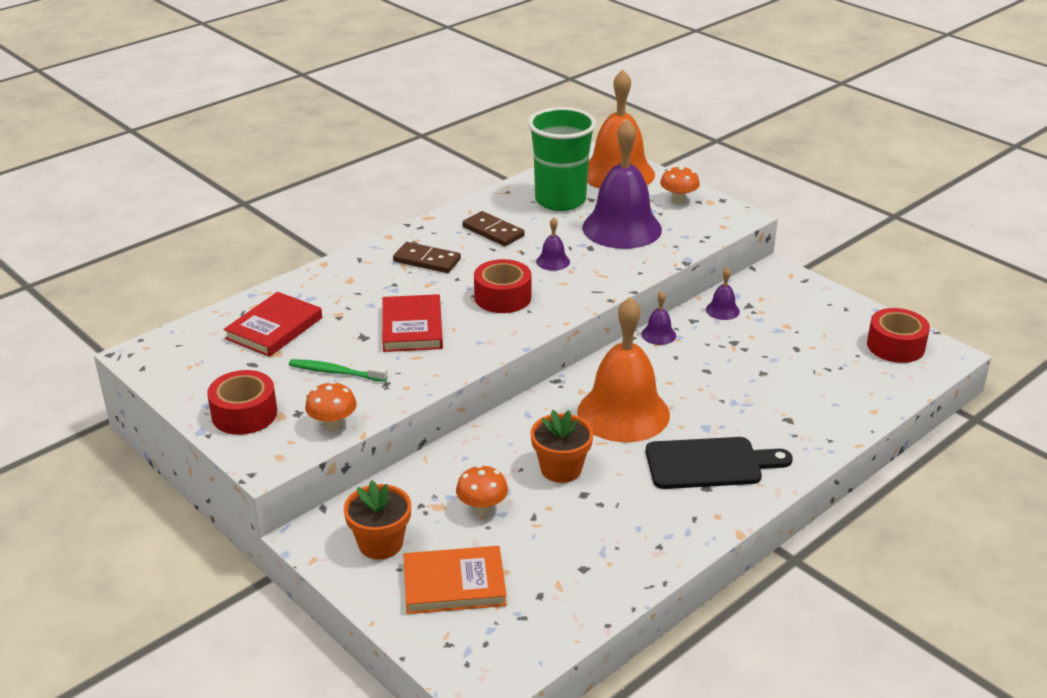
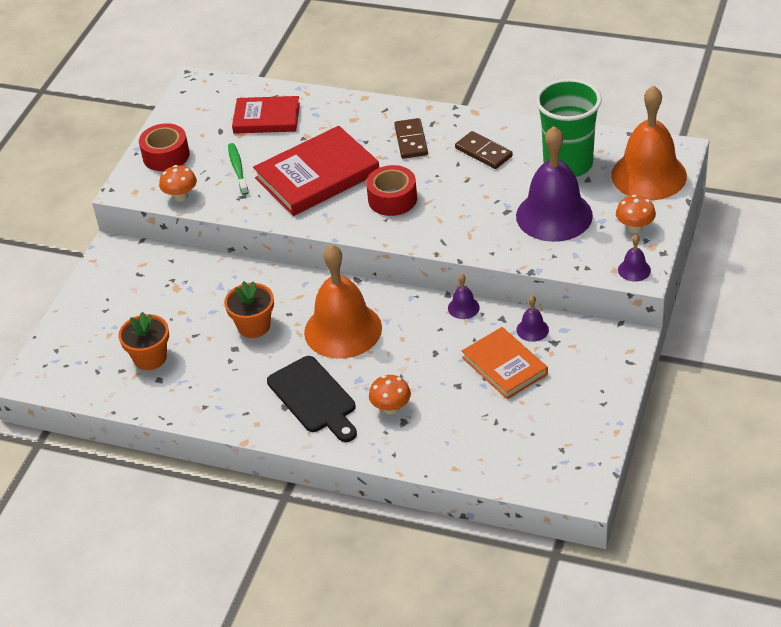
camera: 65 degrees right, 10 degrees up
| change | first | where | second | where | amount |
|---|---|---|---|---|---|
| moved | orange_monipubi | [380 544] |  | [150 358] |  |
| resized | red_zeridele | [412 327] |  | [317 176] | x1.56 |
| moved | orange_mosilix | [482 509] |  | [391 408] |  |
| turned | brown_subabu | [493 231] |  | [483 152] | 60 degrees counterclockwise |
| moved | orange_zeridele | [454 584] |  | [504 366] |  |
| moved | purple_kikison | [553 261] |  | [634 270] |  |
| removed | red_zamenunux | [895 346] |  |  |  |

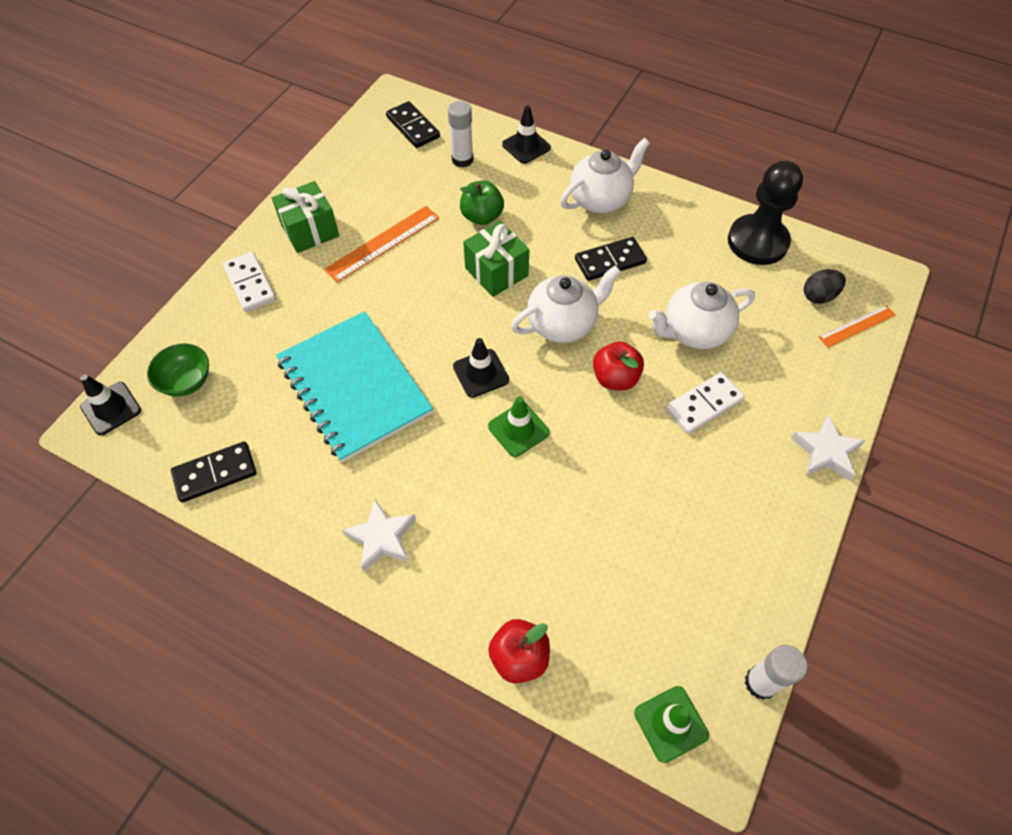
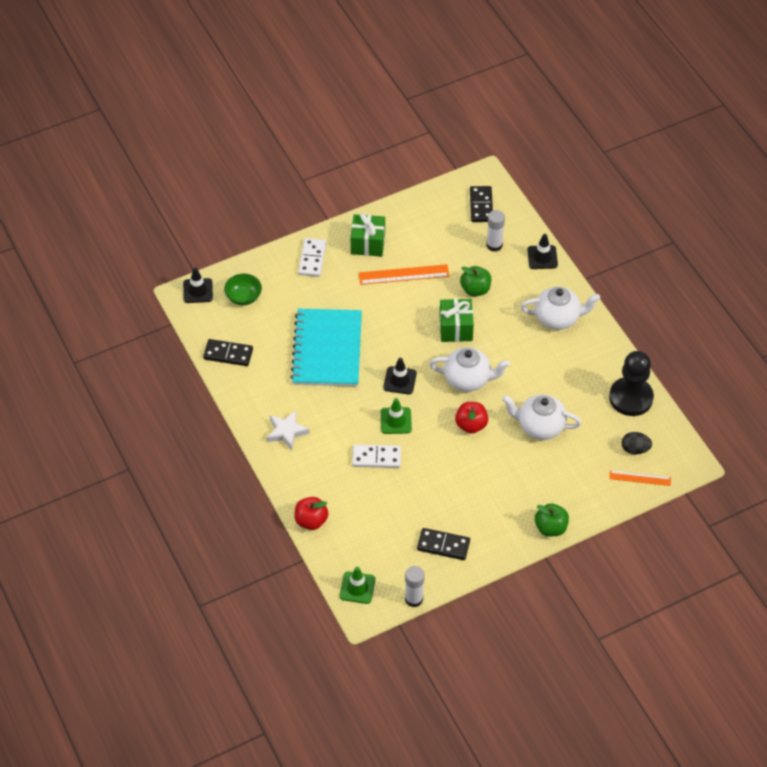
camera: 35 degrees right, 5 degrees down
| change | first | where | second | where | amount |
|---|---|---|---|---|---|
| moved | white_subabu | [703 404] |  | [376 457] |  |
| moved | black_subabu | [610 261] |  | [443 545] |  |
| replaced | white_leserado | [826 452] | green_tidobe | [550 527] |  |

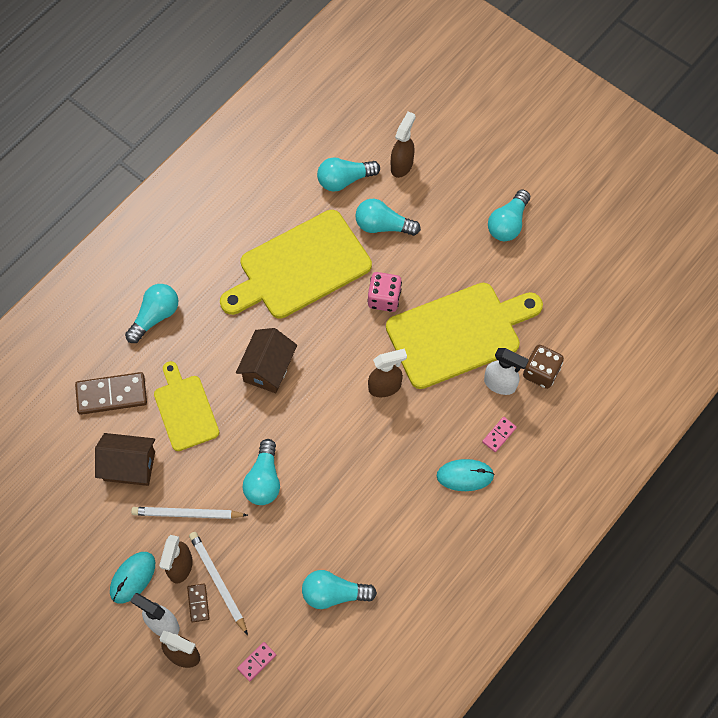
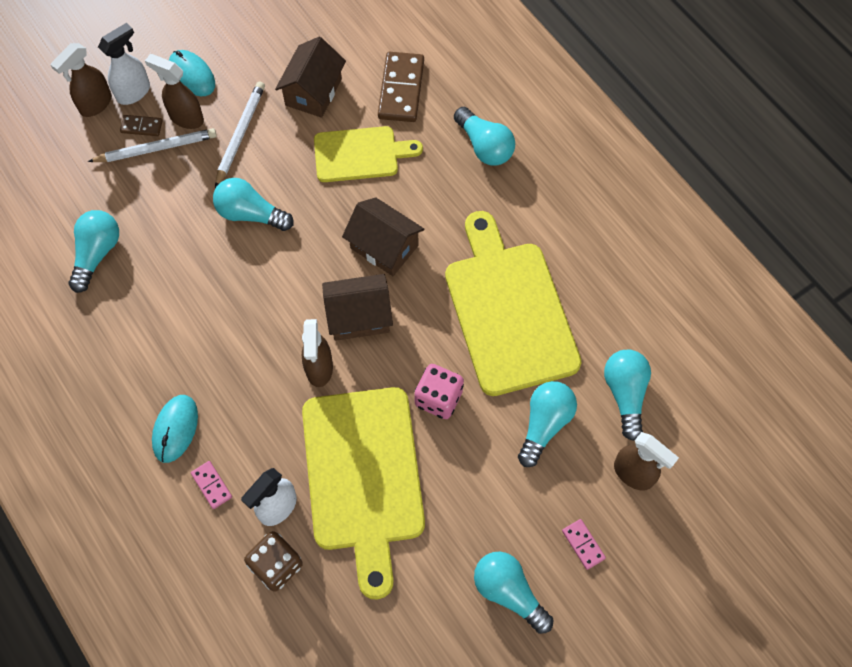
camera: 105 degrees right, 0 degrees up
| change | first | where | second | where | amount |
|---|---|---|---|---|---|
| added |  |  | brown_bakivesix | [359 316] |  |
| moved | pink_subabu | [257 662] |  | [583 544] |  |

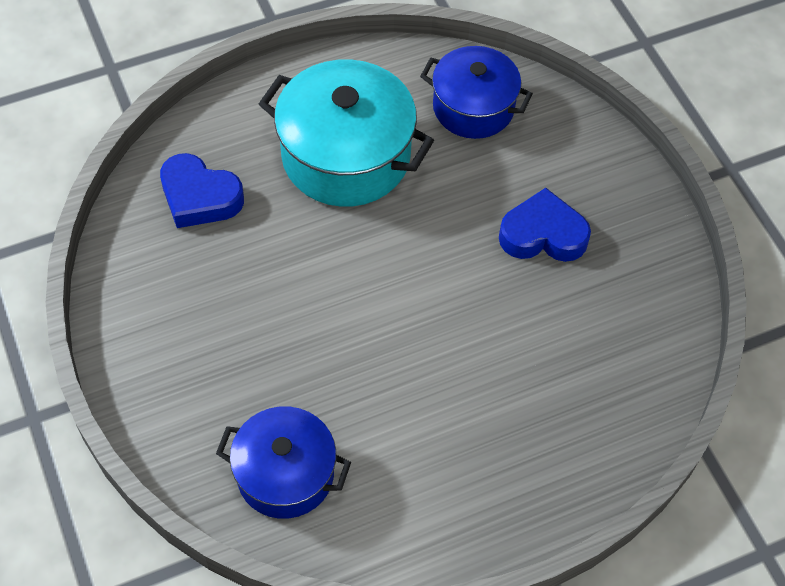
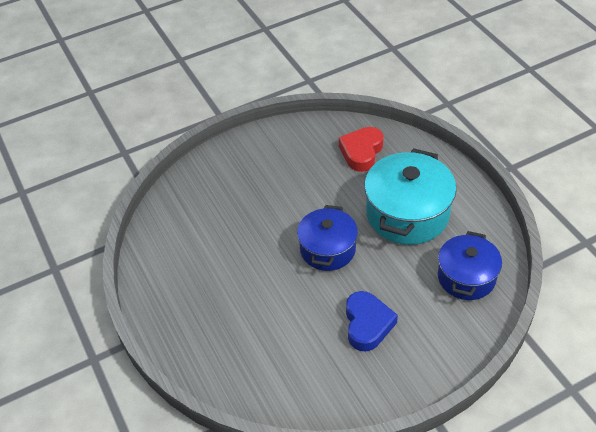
camera: 90 degrees right, 10 degrees down
| change | first | where | second | where | amount |
|---|---|---|---|---|---|
| moved | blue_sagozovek | [285 474] |  | [327 249] |  |
| recoloured | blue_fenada | [199 197] | red_fenada | [361 152] |  |

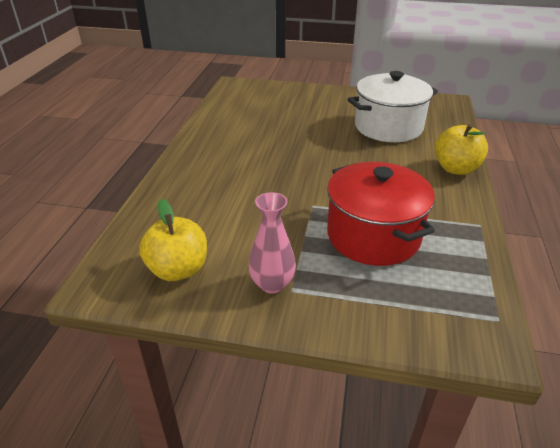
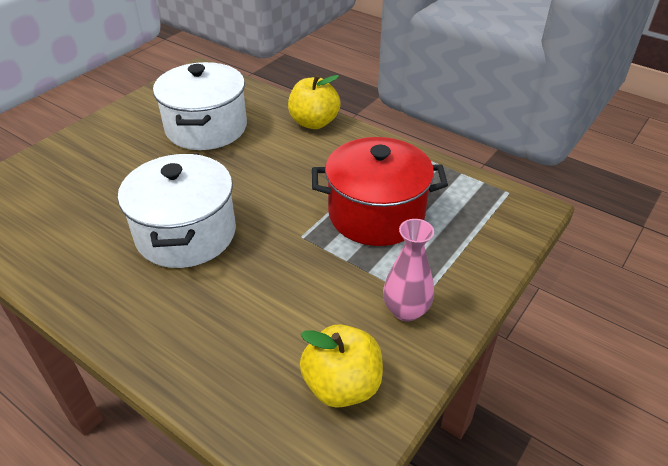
camera: 65 degrees left, 5 degrees up
| change | first | where | second | where | amount |
|---|---|---|---|---|---|
| added |  |  | white_sagozovek | [186 234] |  |

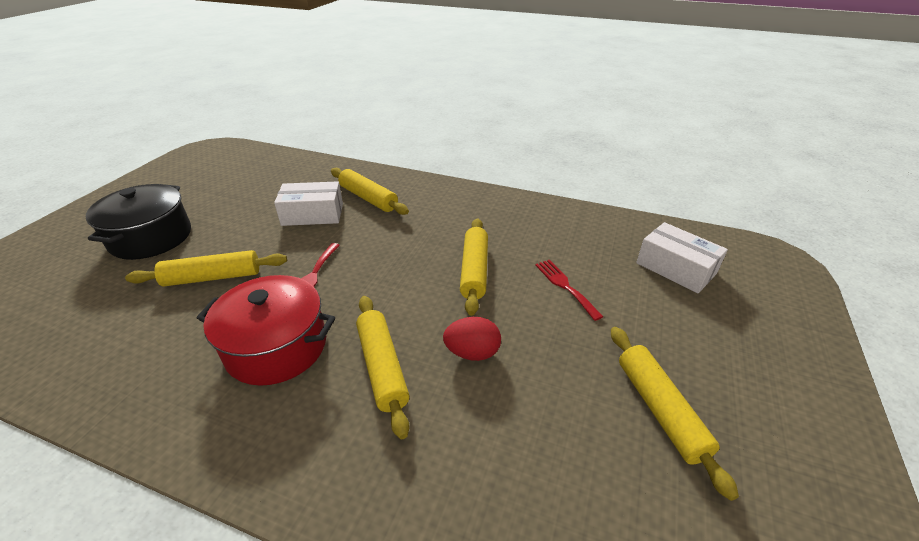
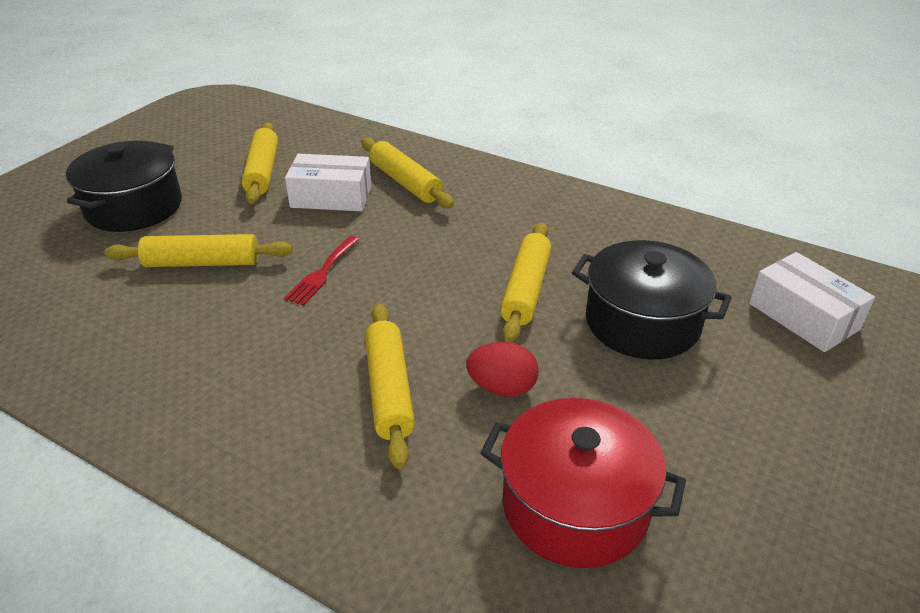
camera: 10 degrees right, 0 degrees up
| change | first | where | second | where | amount |
|---|---|---|---|---|---|
| moved | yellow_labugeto | [659 409] |  | [262 171] |  |
| moved | red_sagozovek | [277 347] |  | [575 505] |  |
| replaced | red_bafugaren | [565 286] | black_sagozovek | [642 322] |  |

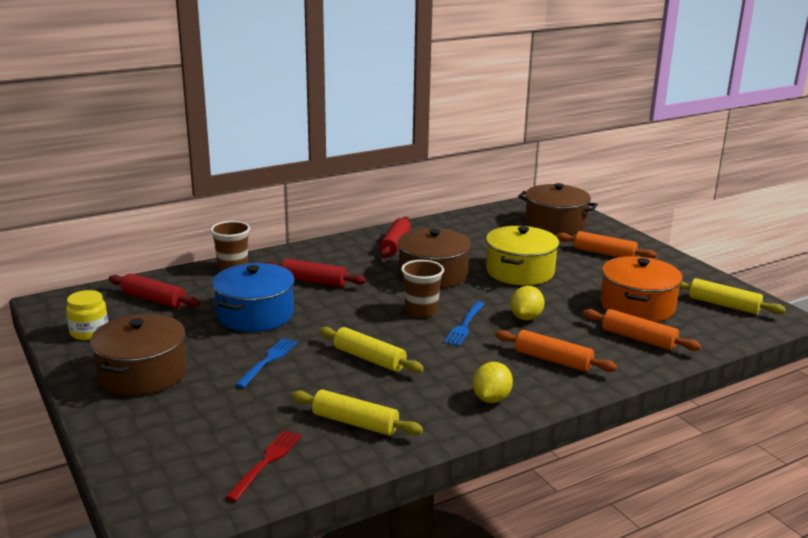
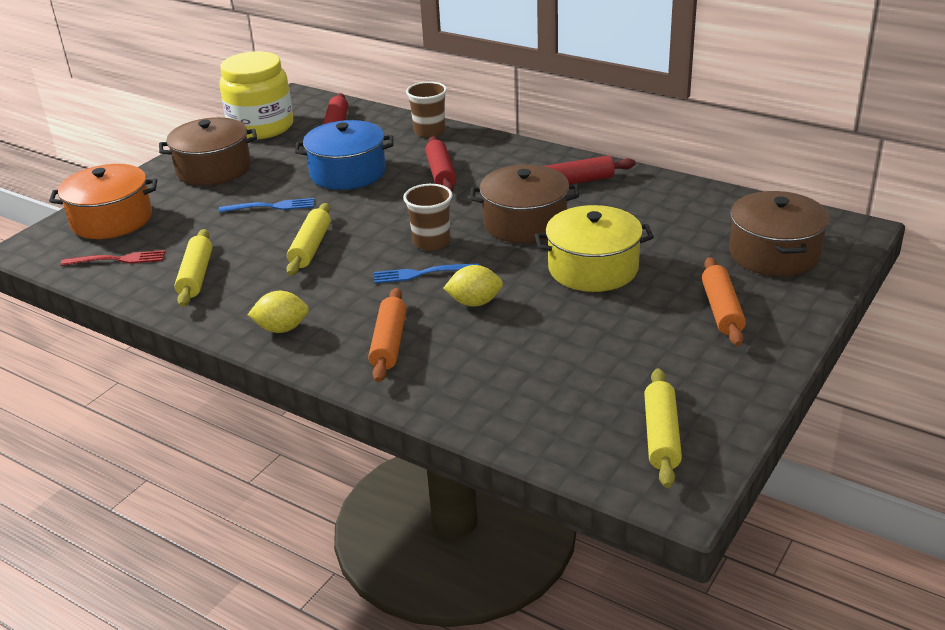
camera: 65 degrees right, 10 degrees up
| change | first | where | second | where | amount |
|---|---|---|---|---|---|
| moved | orange_sagozovek | [637 306] |  | [112 220] |  |
| resized | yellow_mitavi | [89 332] |  | [261 127] | x1.99 |
| removed | orange_labugeto | [638 339] |  |  |  |

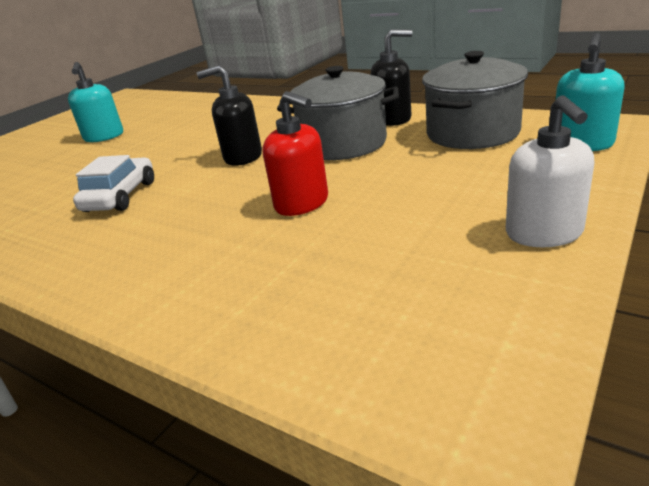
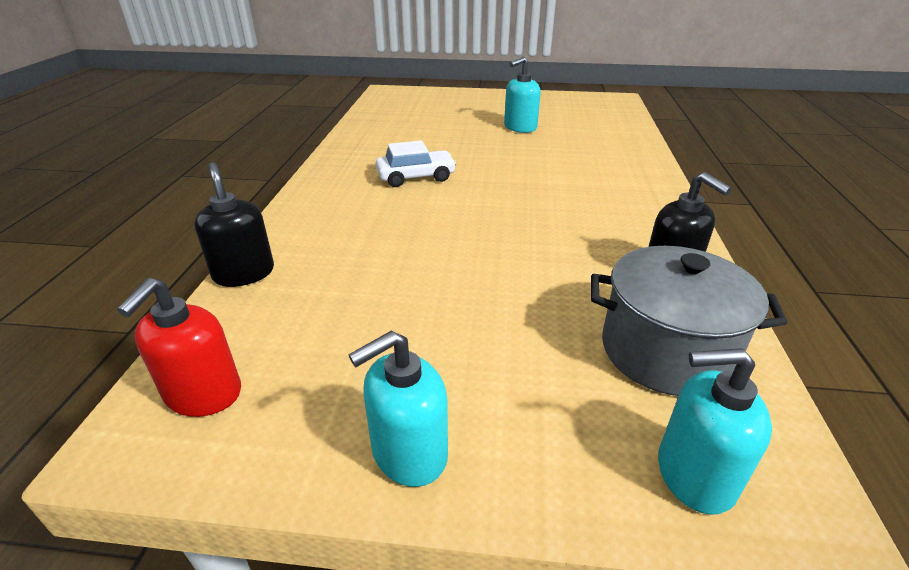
camera: 60 degrees right, 5 degrees up
| change | first | where | second | where | amount |
|---|---|---|---|---|---|
| moved | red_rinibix | [302 203] |  | [203 394] |  |
| moved | black_rinibix | [242 157] |  | [244 273] |  |
| recoloured | white_rinibix | [544 233] | turquoise_rinibix | [409 453] |  |
| removed | grey_sagozovek | [343 144] |  |  |  |

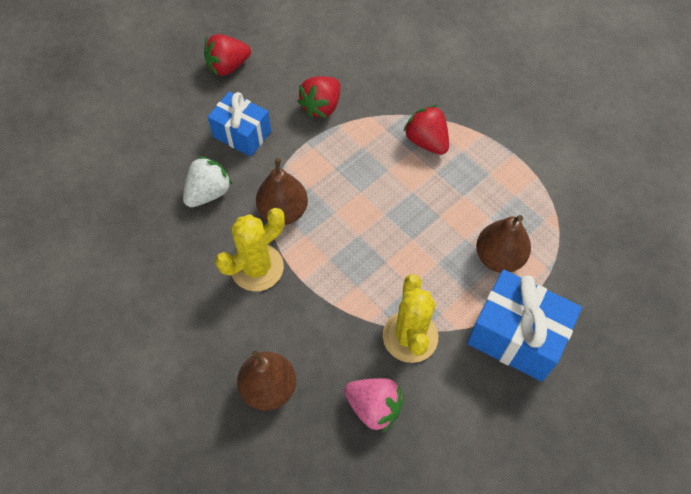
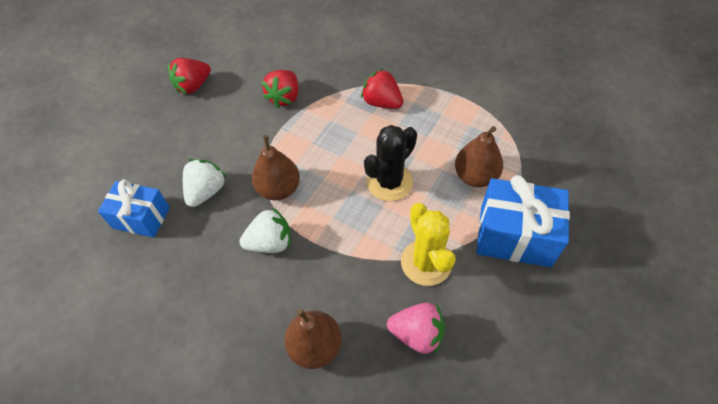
camera: 15 degrees left, 5 degrees down
| change | first | where | second | where | amount |
|---|---|---|---|---|---|
| moved | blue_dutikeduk | [242 134] |  | [141 218] |  |
| replaced | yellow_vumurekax | [257 267] | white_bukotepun | [270 243] |  |
| added |  |  | black_vumurekax | [389 182] |  |

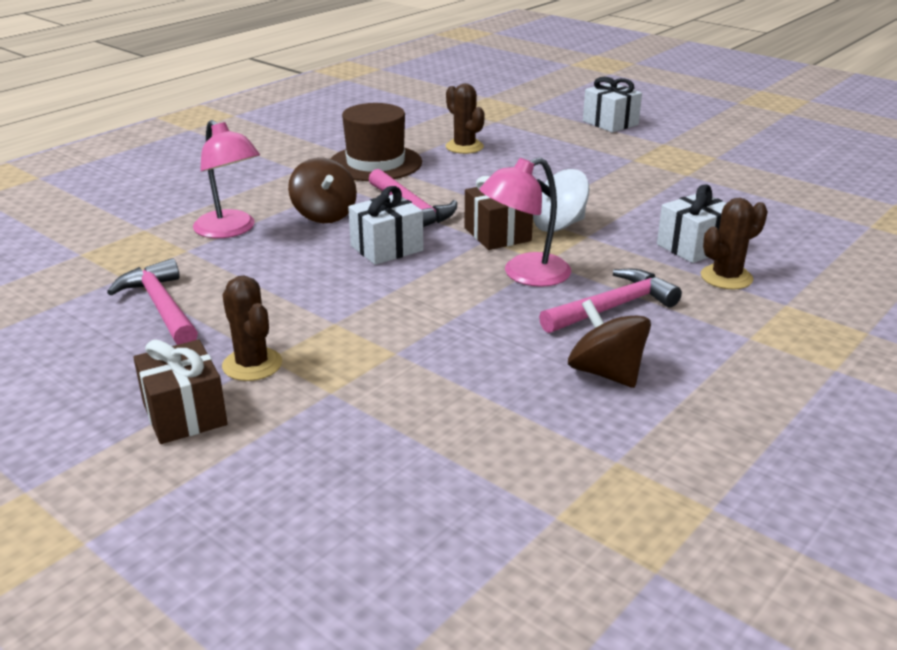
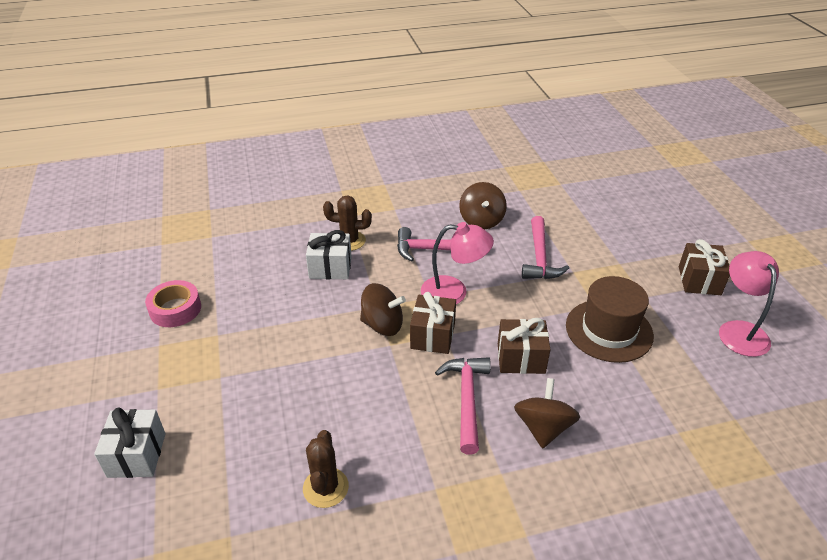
camera: 145 degrees left, 10 degrees up
| change | first | where | second | where | amount |
|---|---|---|---|---|---|
| added |  |  | pink_zamenunux | [175 309] |  |
| recoloured | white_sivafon | [558 225] | brown_sivafon | [382 325] |  |
| recoloured | white_dutikeduk | [387 248] | brown_dutikeduk | [521 358] |  |
| moved | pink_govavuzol | [161 307] |  | [539 257] |  |
| moved | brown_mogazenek | [375 163] |  | [609 330] |  |
| moved | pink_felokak | [230 230] |  | [739 330] |  |
| removed | brown_vumurekax | [252 364] |  |  |  |

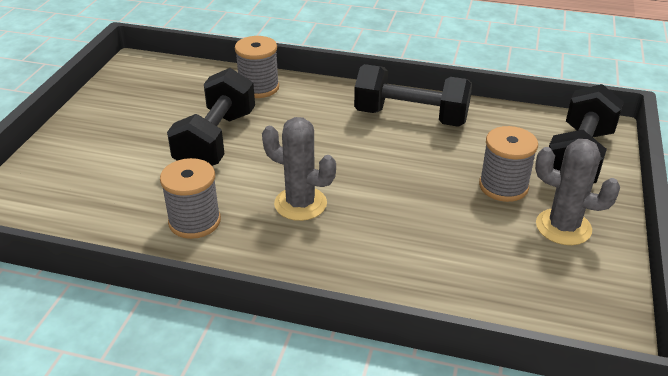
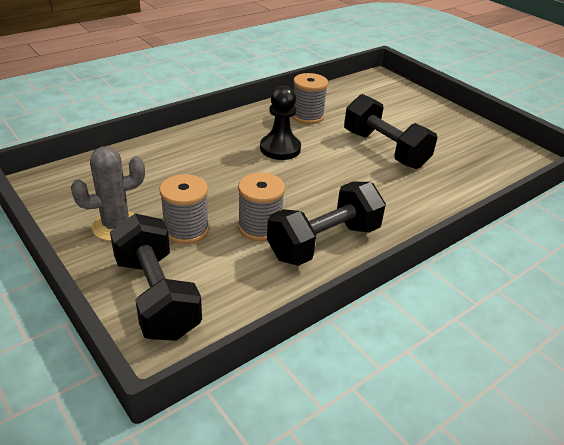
camera: 125 degrees right, 0 degrees up
| change | first | where | second | where | amount |
|---|---|---|---|---|---|
| moved | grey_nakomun | [259 88] |  | [260 227] |  |
| replaced | grey_vumurekax | [300 204] | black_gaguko | [280 148] |  |

